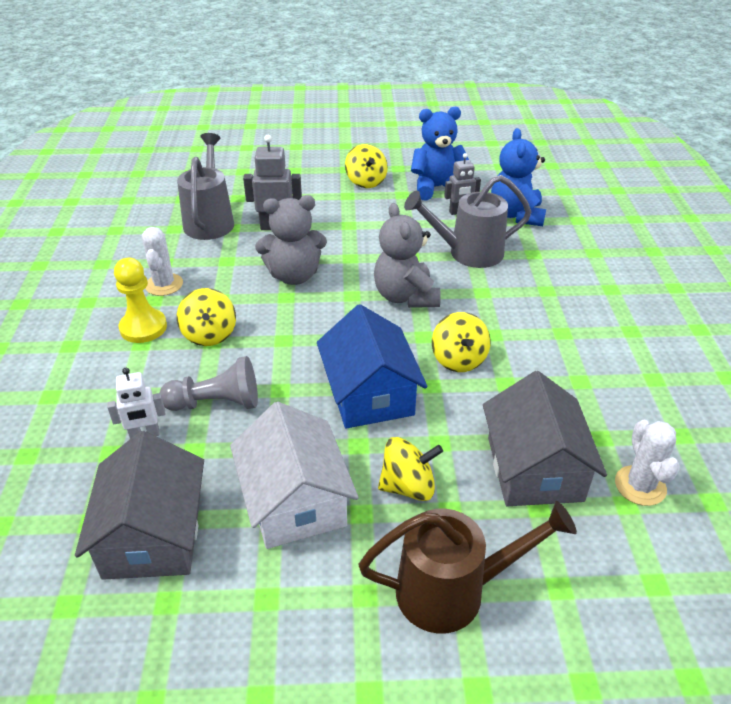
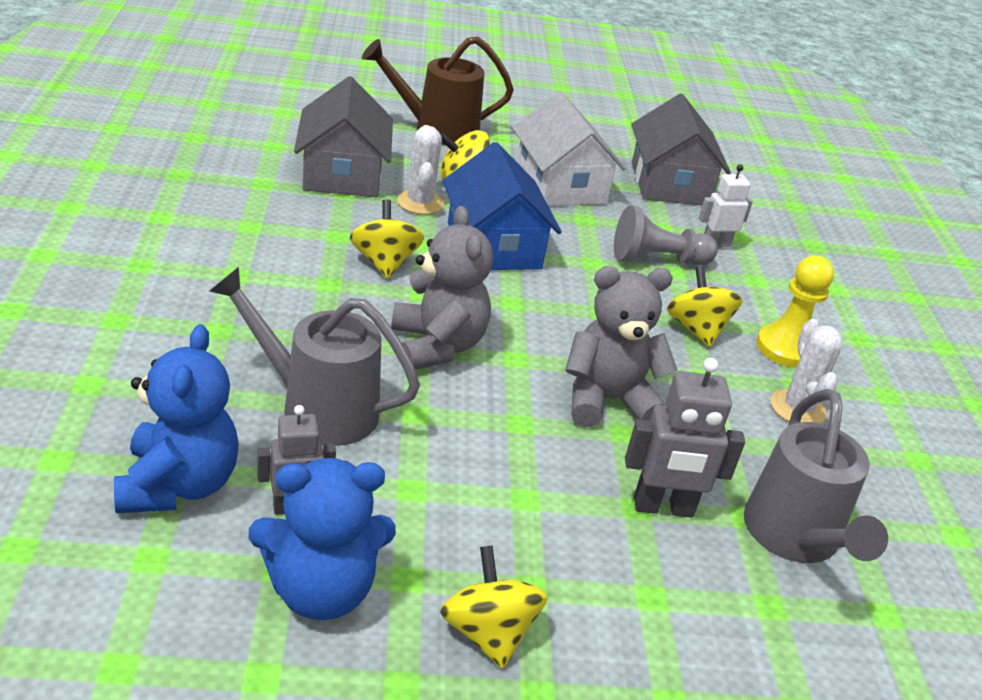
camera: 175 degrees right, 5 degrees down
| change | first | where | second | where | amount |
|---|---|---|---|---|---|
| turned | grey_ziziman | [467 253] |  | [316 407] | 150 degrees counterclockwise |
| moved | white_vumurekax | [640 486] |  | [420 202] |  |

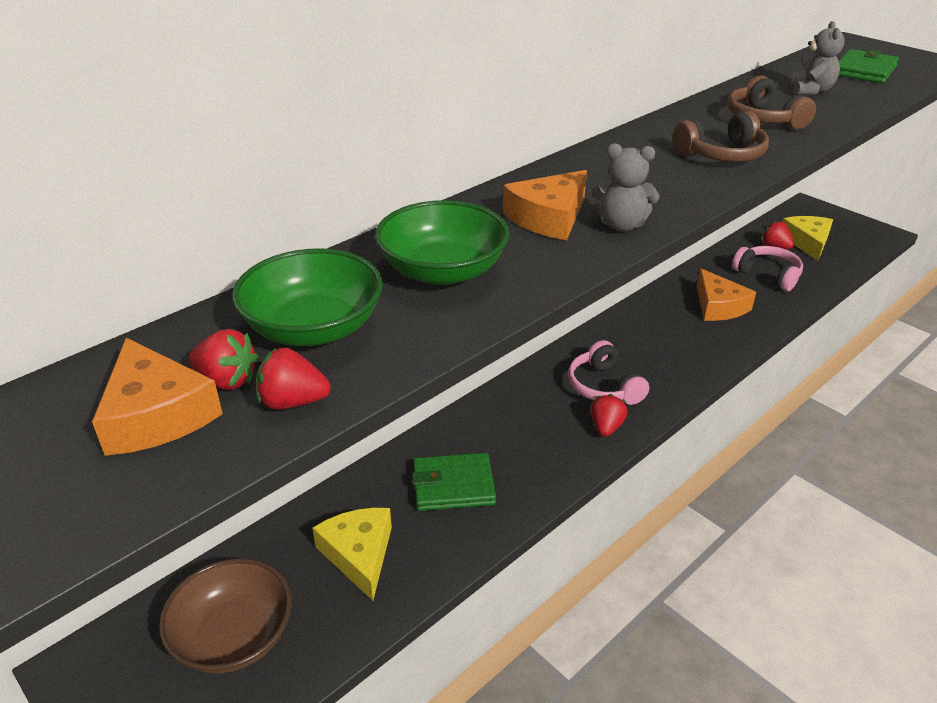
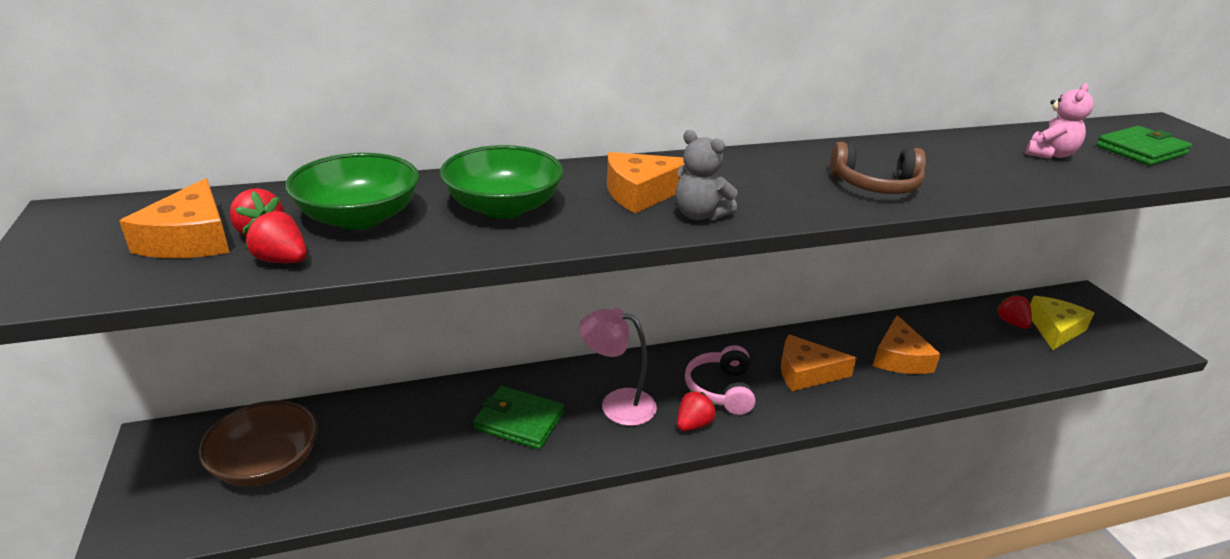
camera: 25 degrees right, 5 degrees down
| change | first | where | second | where | amount |
|---|---|---|---|---|---|
| added |  |  | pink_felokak | [617 404] |  |
| added |  |  | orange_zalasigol | [806 372] |  |
| recoloured | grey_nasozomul | [811 91] | pink_nasozomul | [1049 154] |  |
| removed | yellow_zalasigol | [359 554] |  |  |  |
| removed | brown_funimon | [763 119] |  |  |  |
| removed | pink_funimon | [768 275] |  |  |  |

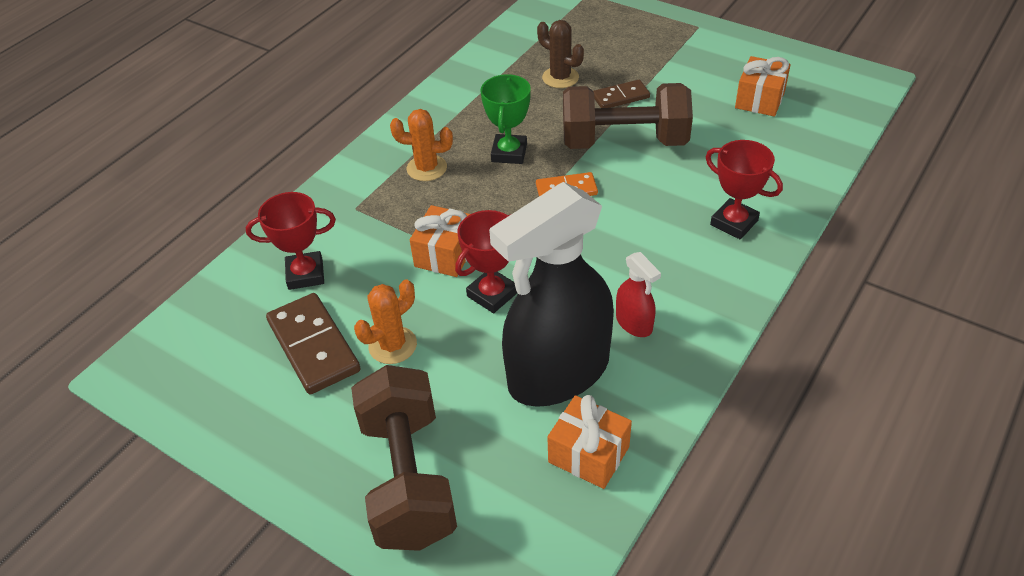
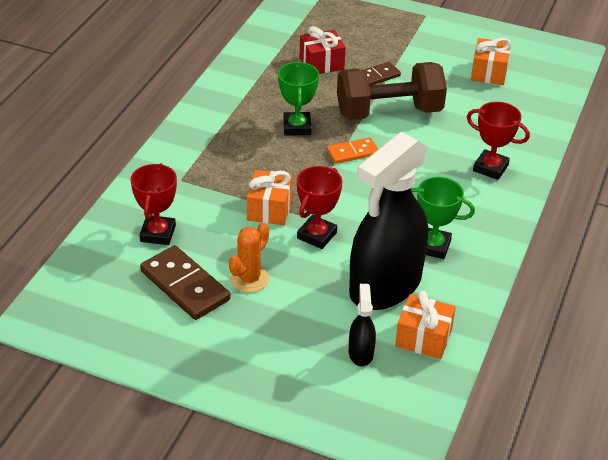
camera: 15 degrees left, 5 degrees down
| change | first | where | second | where | amount |
|---|---|---|---|---|---|
| turned | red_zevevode | [305 274] |  | [158 233] | 60 degrees counterclockwise |
| replaced | brown_vumurekax | [560 78] | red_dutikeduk | [321 63] |  |
| added |  |  | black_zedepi | [361 353] |  |
| replaced | red_zedepi | [634 323] | green_zevevode | [433 246] |  |
| removed | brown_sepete | [408 478] |  |  |  |
| removed | orange_vumurekax | [426 168] |  |  |  |

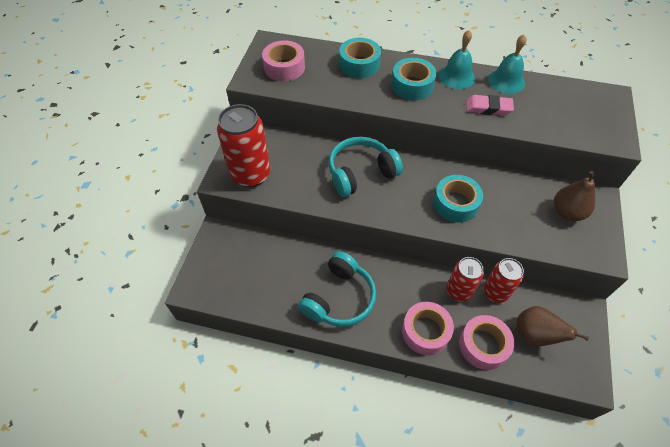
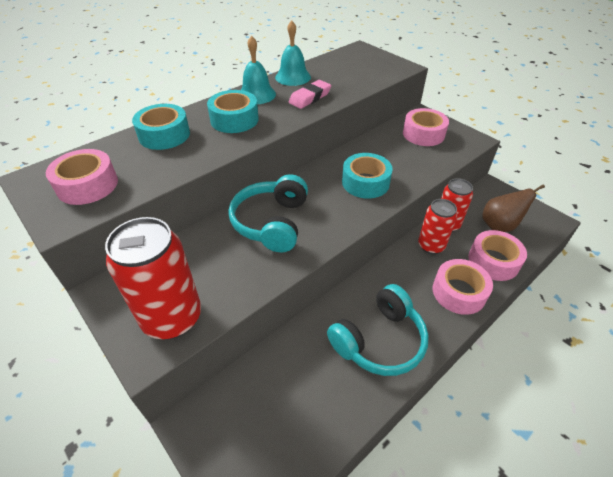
camera: 55 degrees left, 10 degrees down
| change | first | where | second | where | amount |
|---|---|---|---|---|---|
| turned | turquoise_funimon | [339 298] |  | [379 340] | 75 degrees clockwise |
| replaced | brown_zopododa | [567 212] | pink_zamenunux | [423 134] |  |

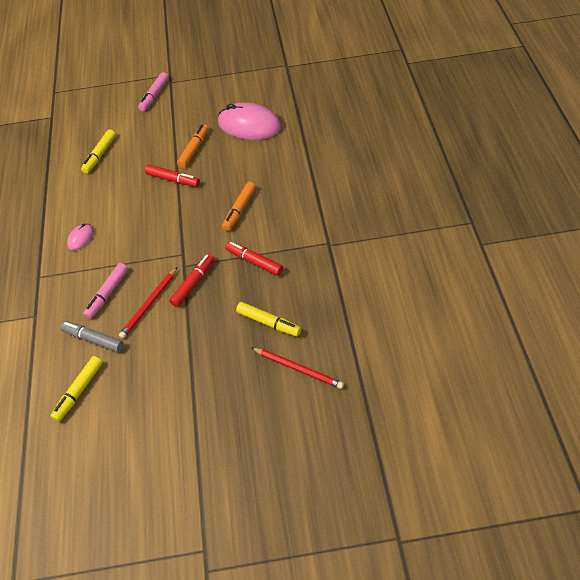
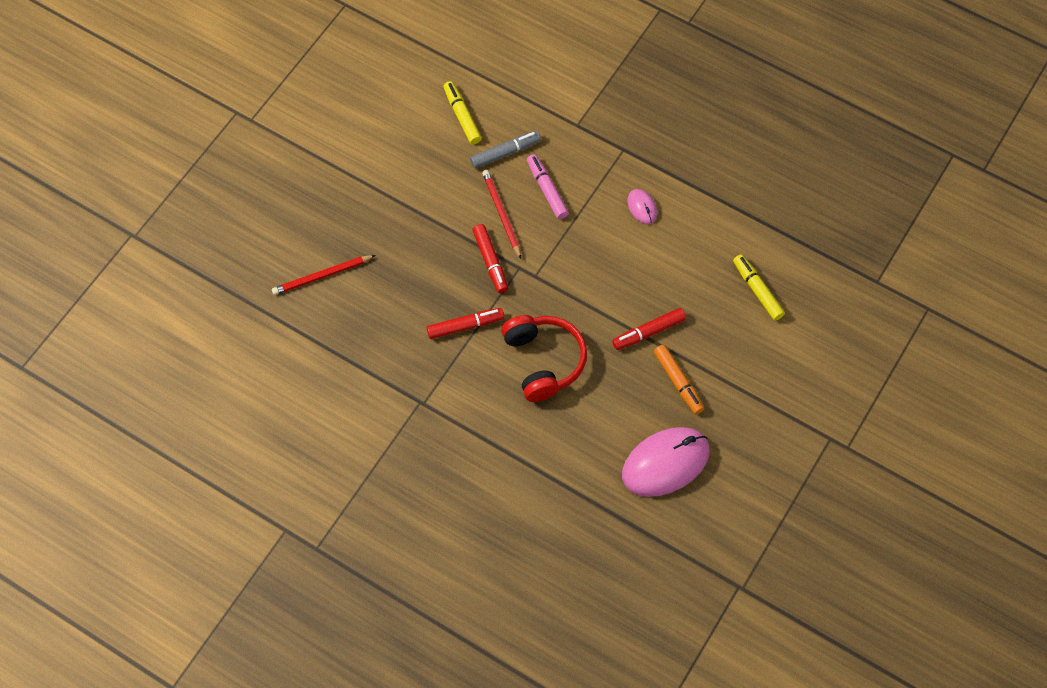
camera: 125 degrees right, 10 degrees up
| change | first | where | second | where | amount |
|---|---|---|---|---|---|
| replaced | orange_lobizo | [240 209] | red_funimon | [544 361] |  |
| removed | pink_lobizo | [154 95] |  |  |  |
| removed | yellow_lobizo | [268 322] |  |  |  |

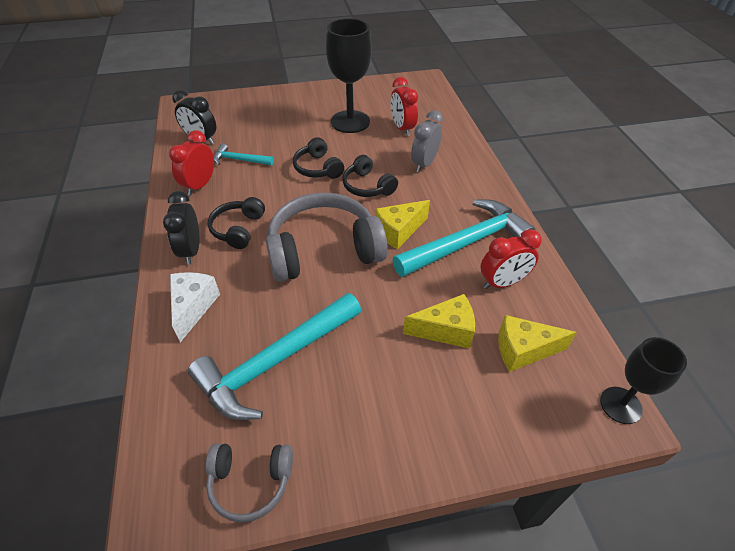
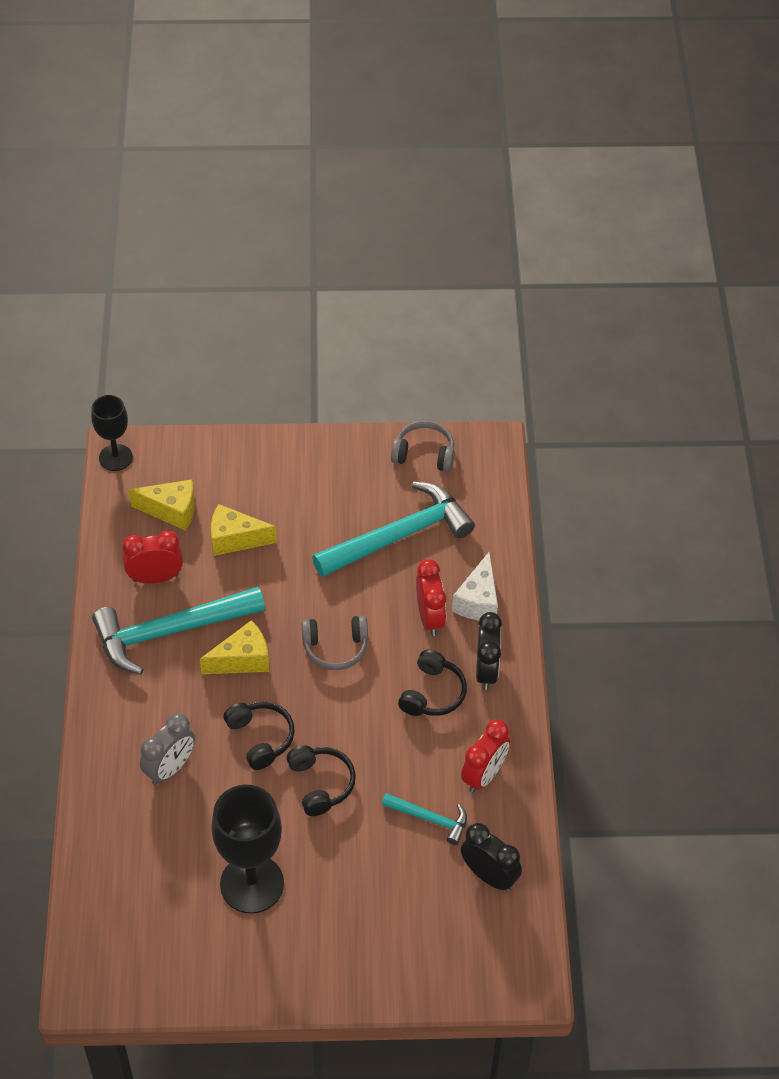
camera: 170 degrees left, 5 degrees up
| change | first | where | second | where | amount |
|---|---|---|---|---|---|
| resized | grey_funimon | [324 250] |  | [335 648] | x0.52 |
| moved | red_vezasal | [402 128] |  | [430 618] |  |

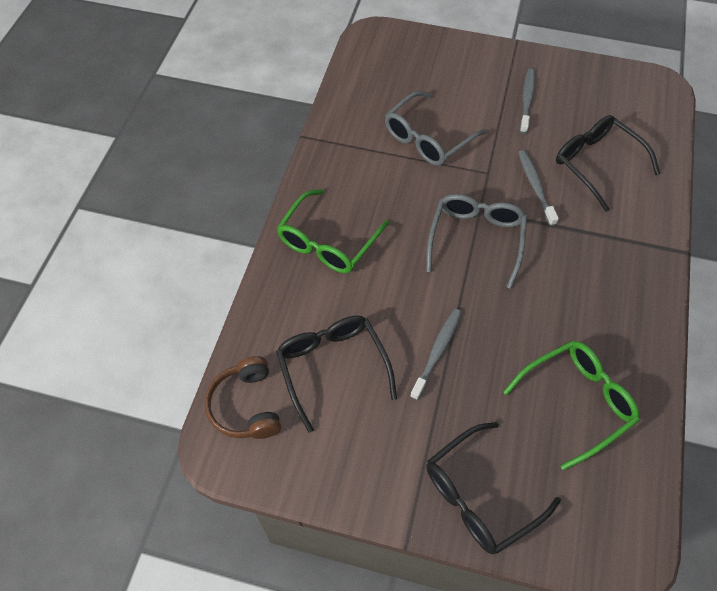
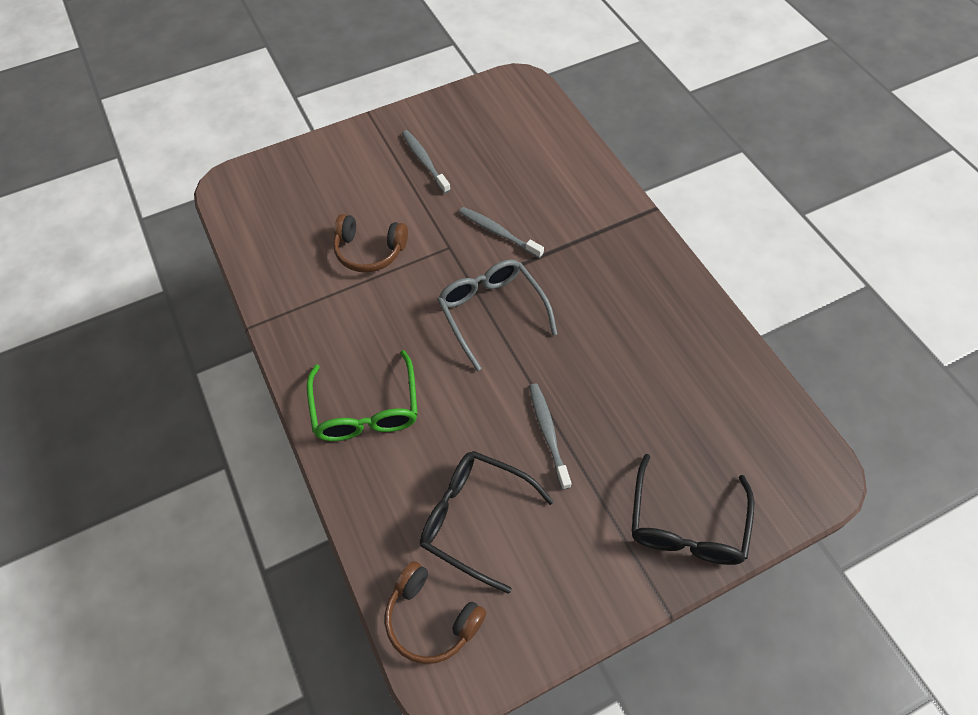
camera: 40 degrees left, 0 degrees up
| change | first | where | second | where | amount |
|---|---|---|---|---|---|
| replaced | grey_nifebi | [427 138] | brown_funimon | [369 251] |  |
| removed | green_nifebi | [576 402] |  |  |  |
| removed | black_nifebi | [597 164] |  |  |  |

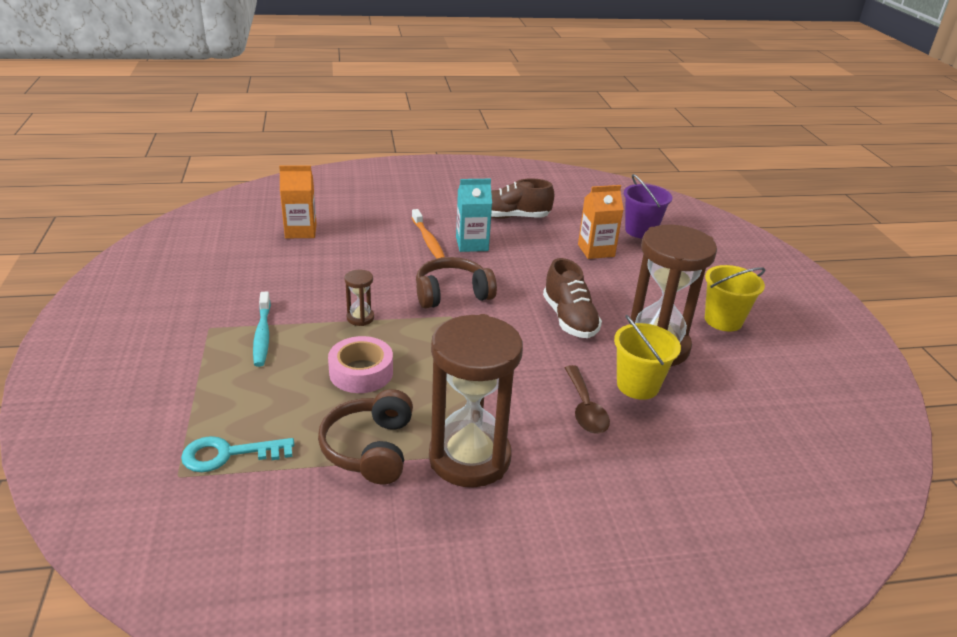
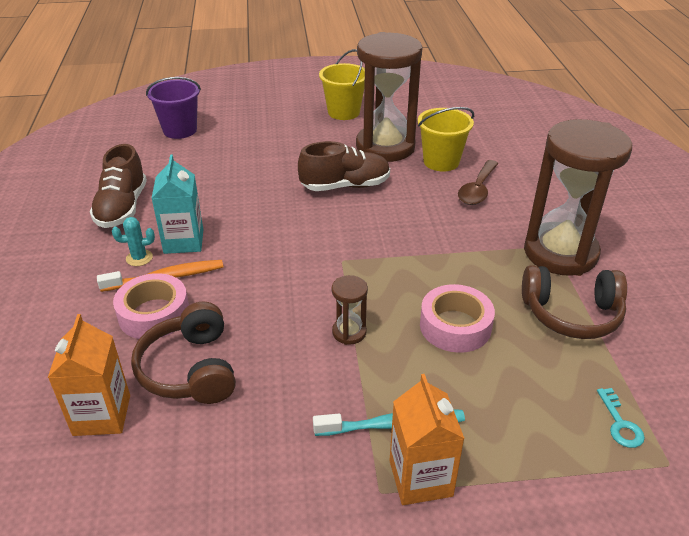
camera: 85 degrees left, 5 degrees up
| change | first | where | second | where | amount |
|---|---|---|---|---|---|
| added |  |  | turquoise_vumurekax | [139 258] |  |
| added |  |  | pink_zamenunux | [154 314] |  |
| moved | brown_funimon | [452 294] |  | [190 369] |  |
| moved | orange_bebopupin | [596 250] |  | [420 478] |  |
| turned | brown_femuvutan | [585 408] |  | [477 189] | 120 degrees clockwise |
| resized | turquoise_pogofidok | [228 454] |  | [620 424] | x0.60 |

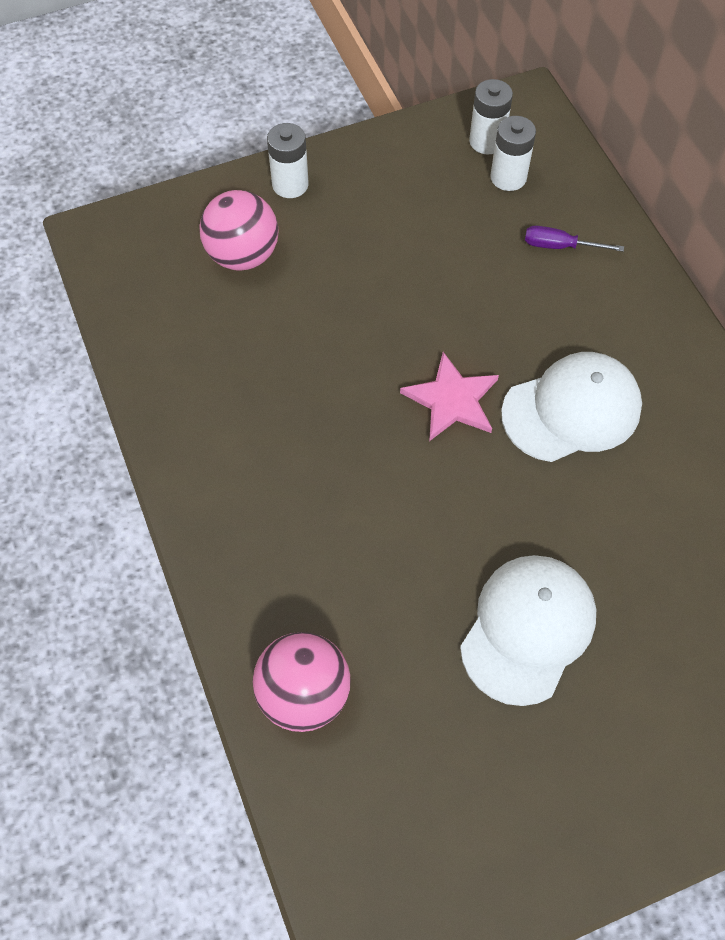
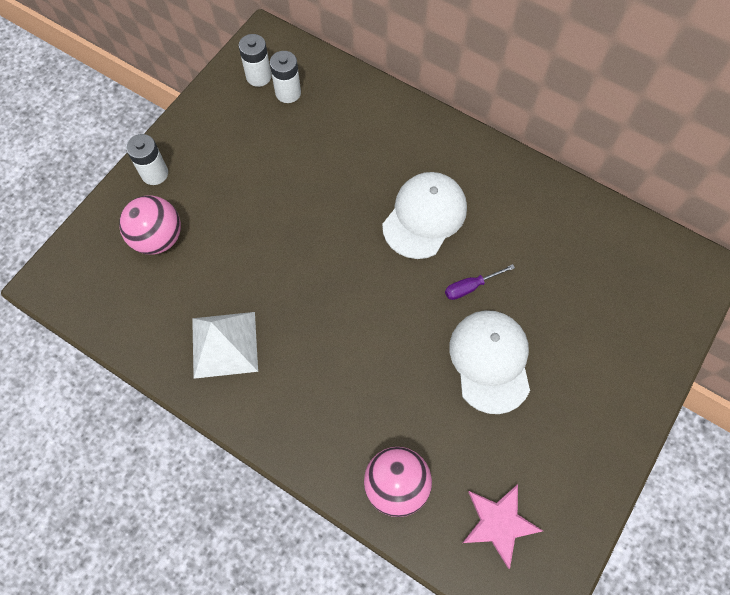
camera: 35 degrees left, 5 degrees up
| change | first | where | second | where | amount |
|---|---|---|---|---|---|
| added |  |  | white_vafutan | [224 344] |  |
| moved | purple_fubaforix | [559 246] |  | [470 287] |  |
| moved | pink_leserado | [452 400] |  | [499 523] |  |

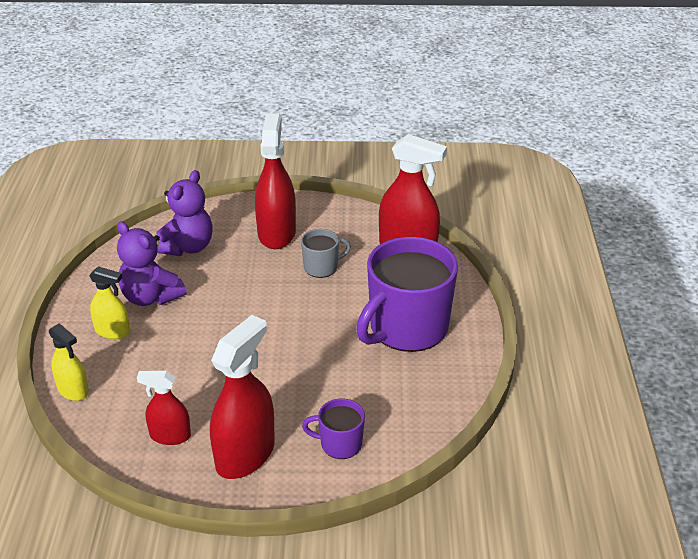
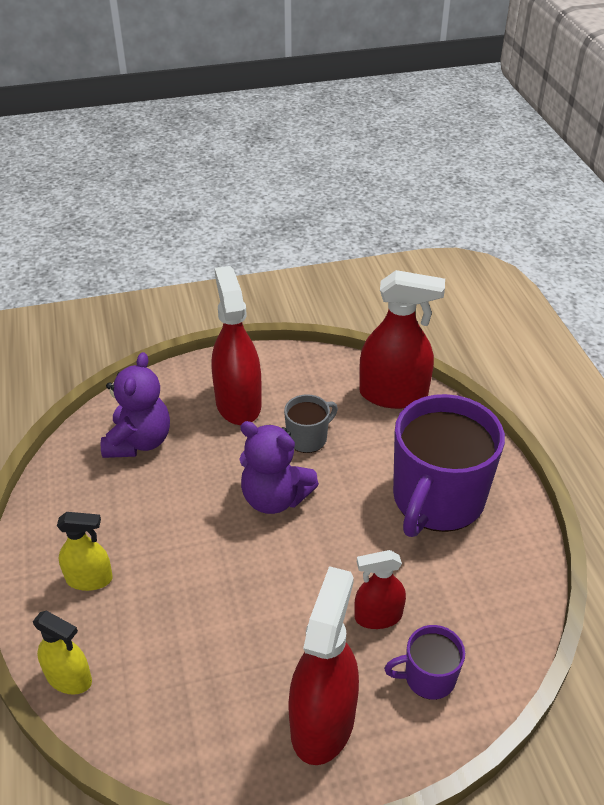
camera: 15 degrees left, 5 degrees up
| change | first | where | second | where | amount |
|---|---|---|---|---|---|
| moved | purple_nasozomul | [151 297] |  | [275 498] |  |
| moved | red_zedepi | [170 436] |  | [378 616] |  |

